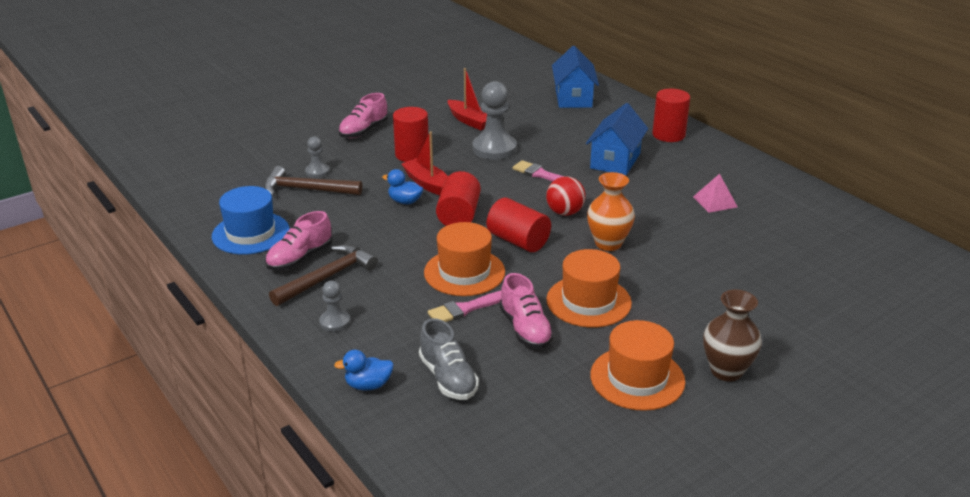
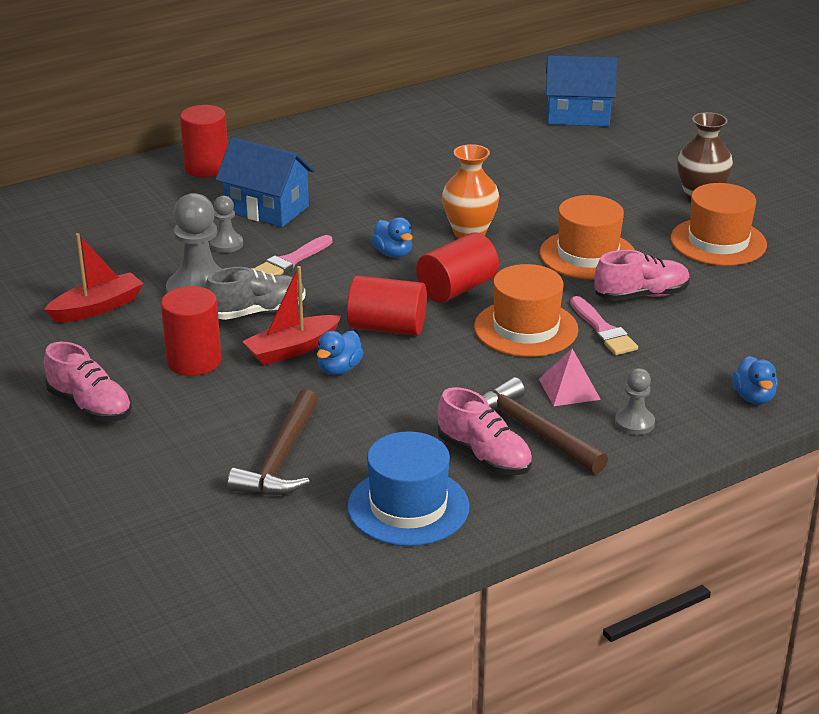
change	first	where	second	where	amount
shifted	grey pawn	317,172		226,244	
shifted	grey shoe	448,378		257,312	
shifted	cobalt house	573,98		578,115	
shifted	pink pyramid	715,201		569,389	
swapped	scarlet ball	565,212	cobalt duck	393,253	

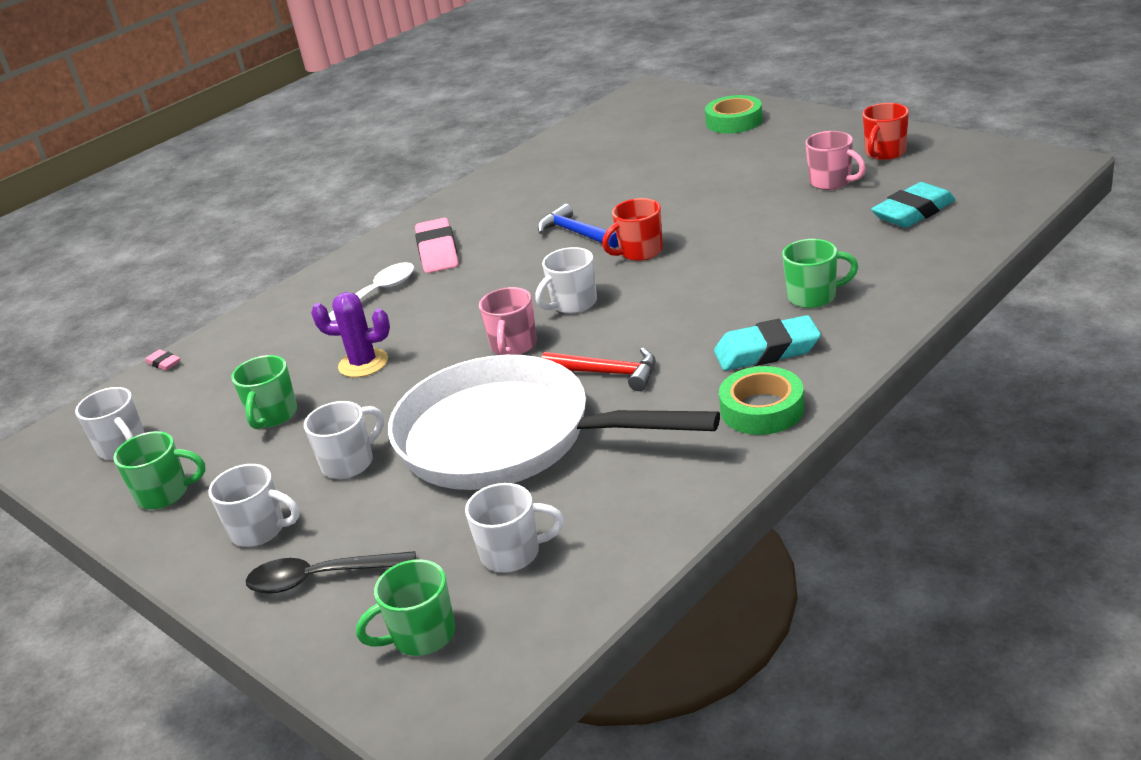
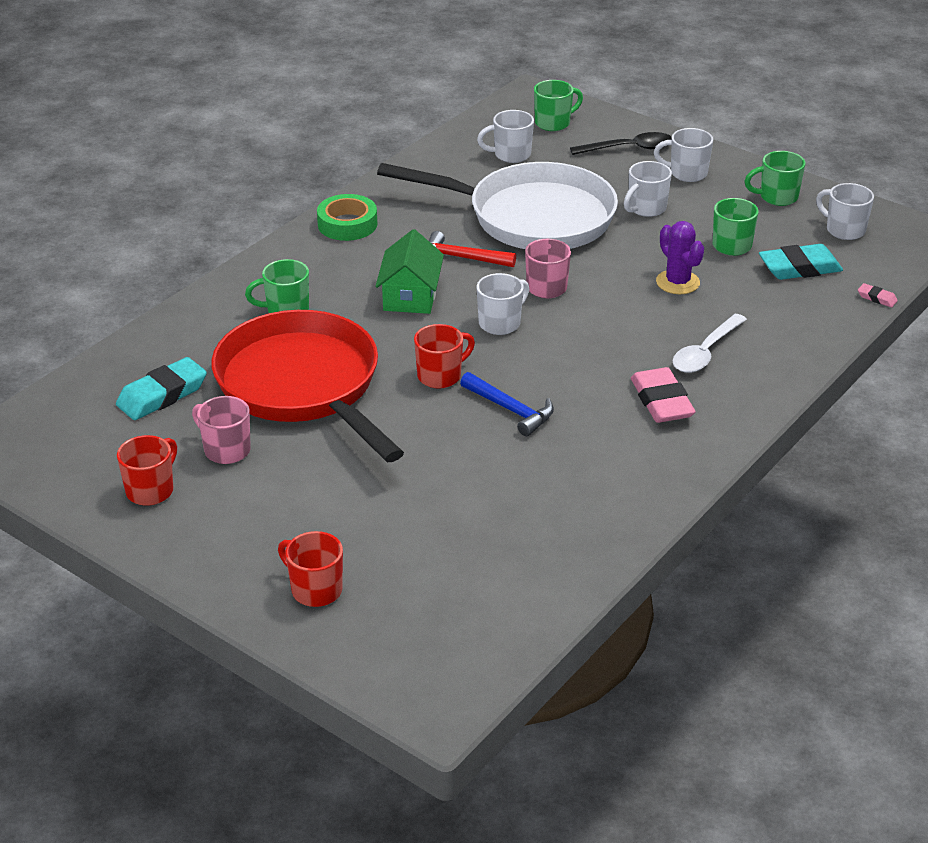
change	first	where	second	where	amount
new			scarlet skillet	303,386	
new			green house	410,296	
shifted	aqua eraser	767,351		799,268	
swapped	green sticky tape	734,121	scarlet coffee mug	315,590	
rotated	violet saguaro cactus	363,363		677,282	60 degrees clockwise

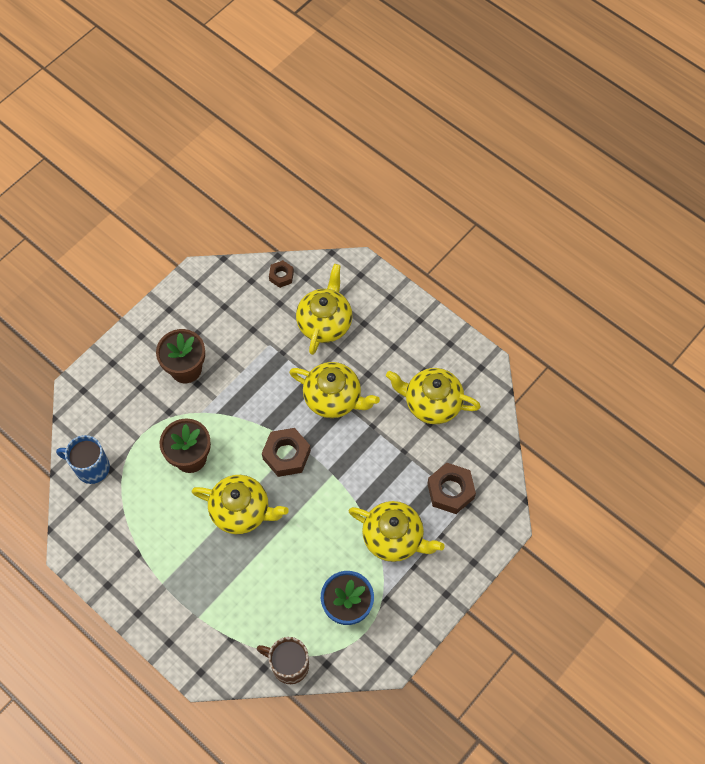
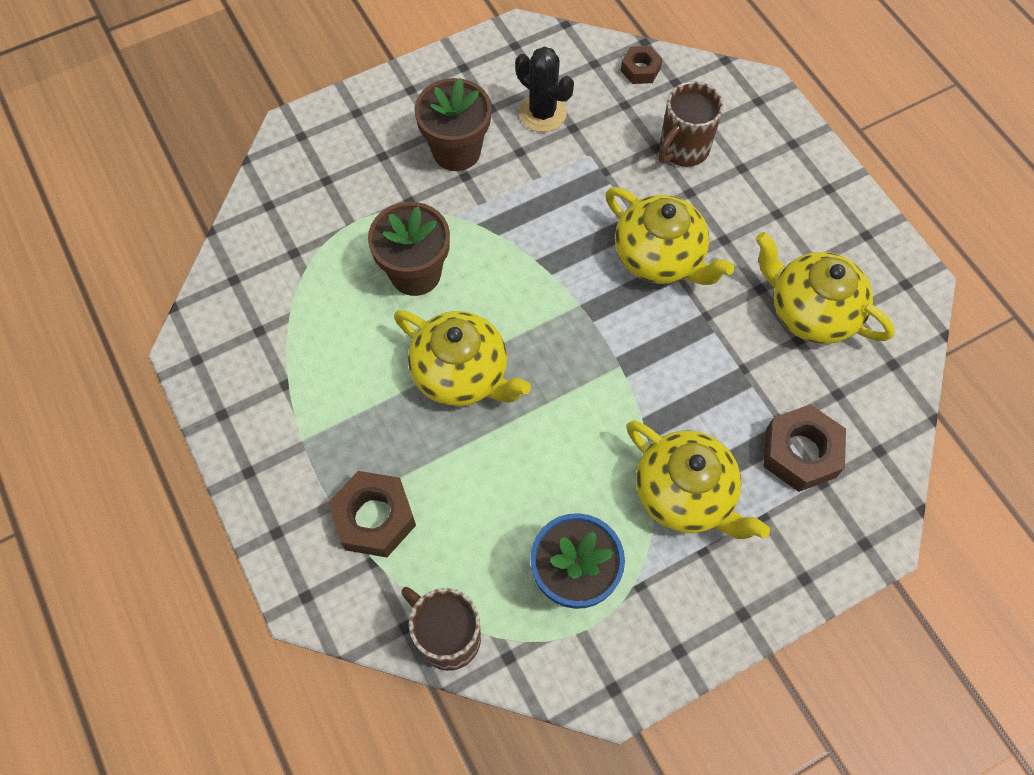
change	first	where	second	where	amount
gone	cobalt coffee mug	91,467			
new			black saguaro cactus	542,113	
shifted	brown hex nut	286,455		374,518	
swapped	golden tea pot	325,322	brown coffee mug	683,149	

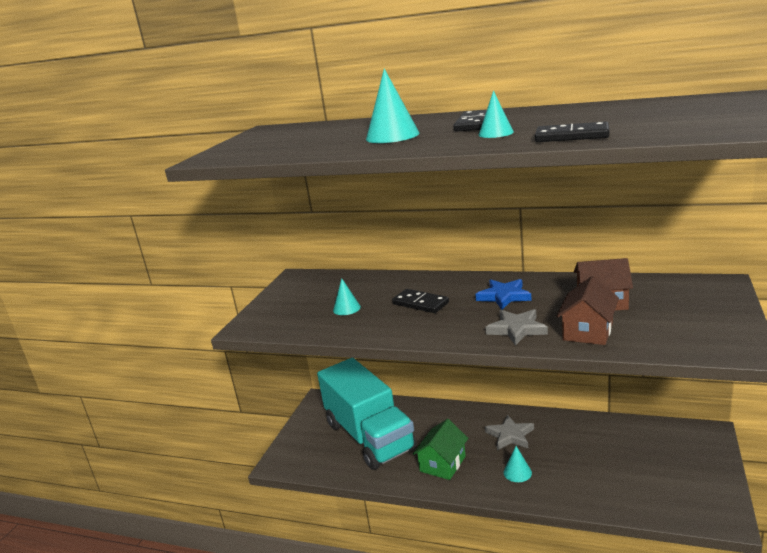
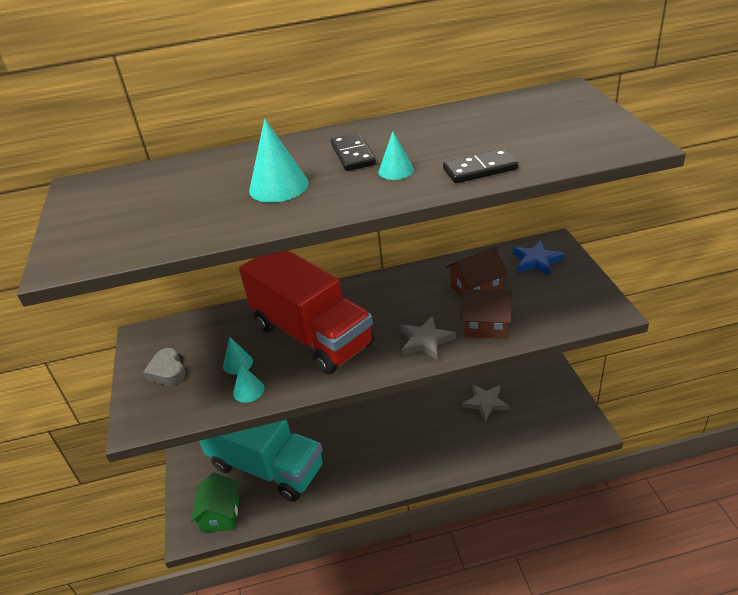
change	first	where	second	where	amount
new			grey love heart	167,371	
shifted	green house	442,464		220,514	
shifted	cobalt five-pointed star	504,296		536,261	
shifted	grey five-pointed star	510,435		485,403	
shifted	aqua solid cone	517,472		248,390	
swapped	black domino tile	420,303	scarlet toy truck	312,335	
rotated	brown house	588,331		486,325	75 degrees counterclockwise

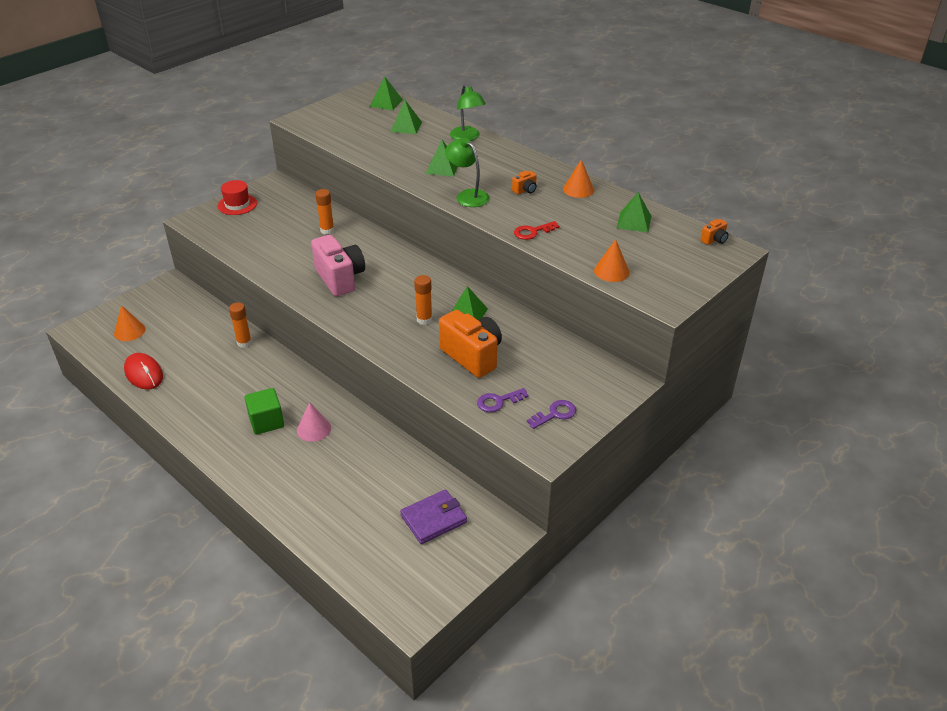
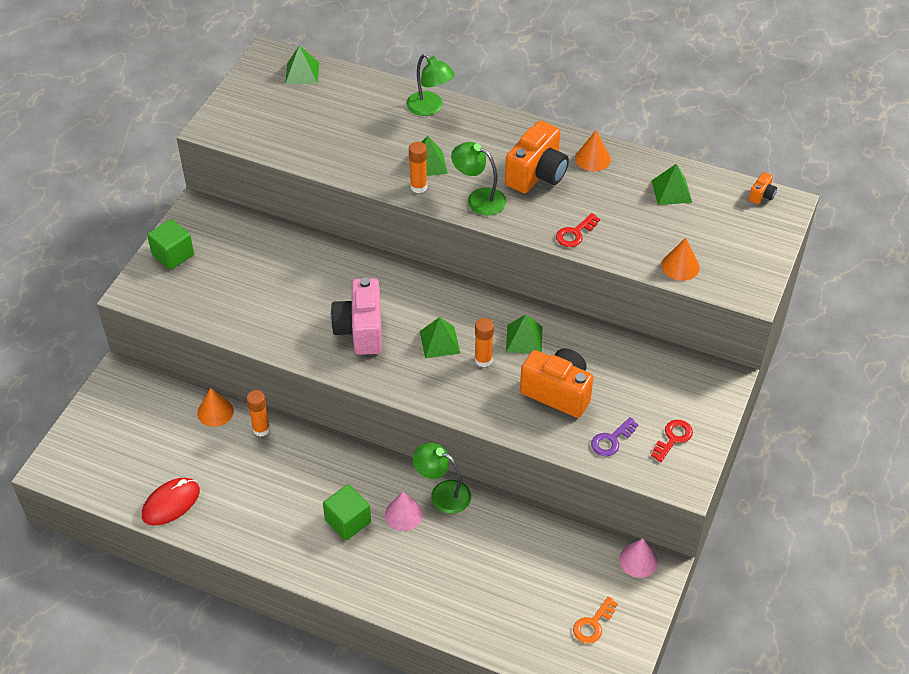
change	first	where	second	where	amount
gone	violet billfold	433,519			
new			green reading lamp	442,493	
new			bright orange door key	593,624	
new			pink solid cone	638,560	
shifted	bright orange solid cone	129,331		215,412	
shifted	bright orange glue	327,230		418,187	
shifted	green pyramid	406,127		439,342	
swapped	scarlet hat	237,204	green solid cube	173,255	
repainted	violet door key	555,414	scarlet door key	673,438	
rotated	scarlet mouse	144,374		171,503	75 degrees counterclockwise
rotated	pink camera	340,279		360,330	135 degrees counterclockwise
scaled	bright orange camera	525,190		537,175	x2.29

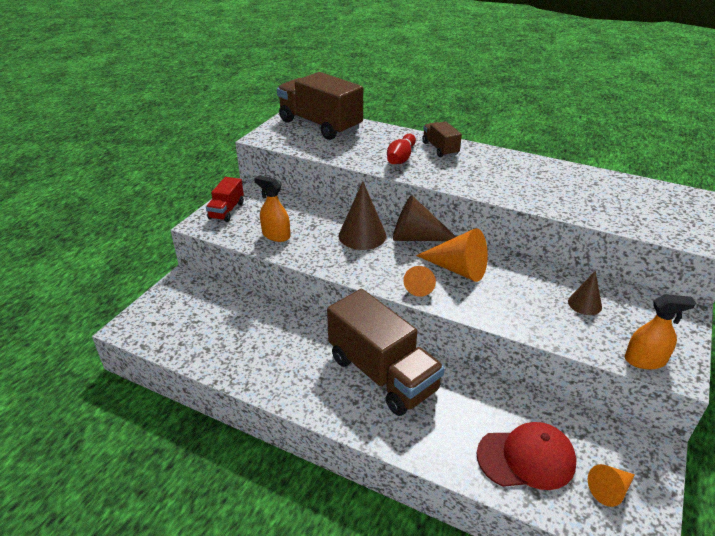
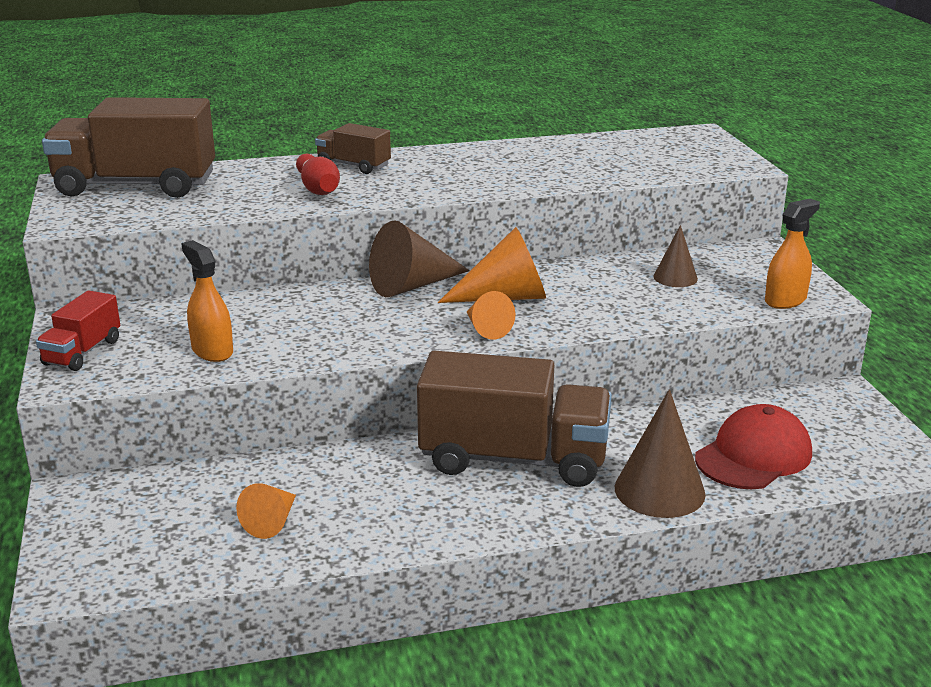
change	first	where	second	where	amount
shifted	brown solid cone	362,235		659,490	
shifted	bright orange solid cone	610,490		272,522	
rotated	scarlet toy truck	226,210		82,352	45 degrees clockwise
rotated	bright orange sprayer	276,235		212,351	60 degrees clockwise

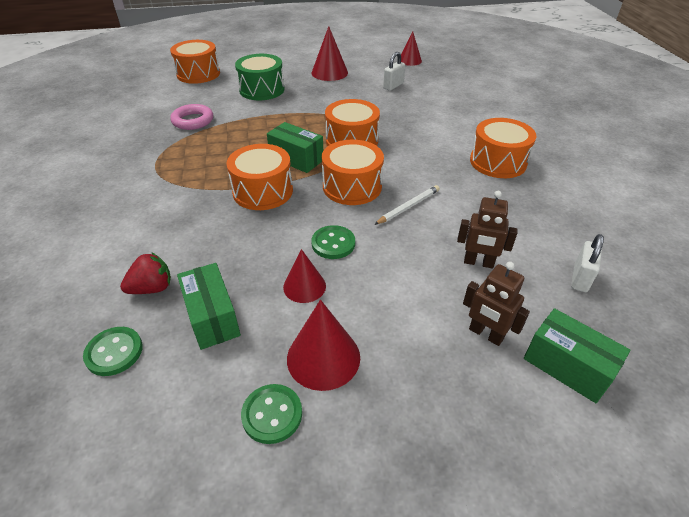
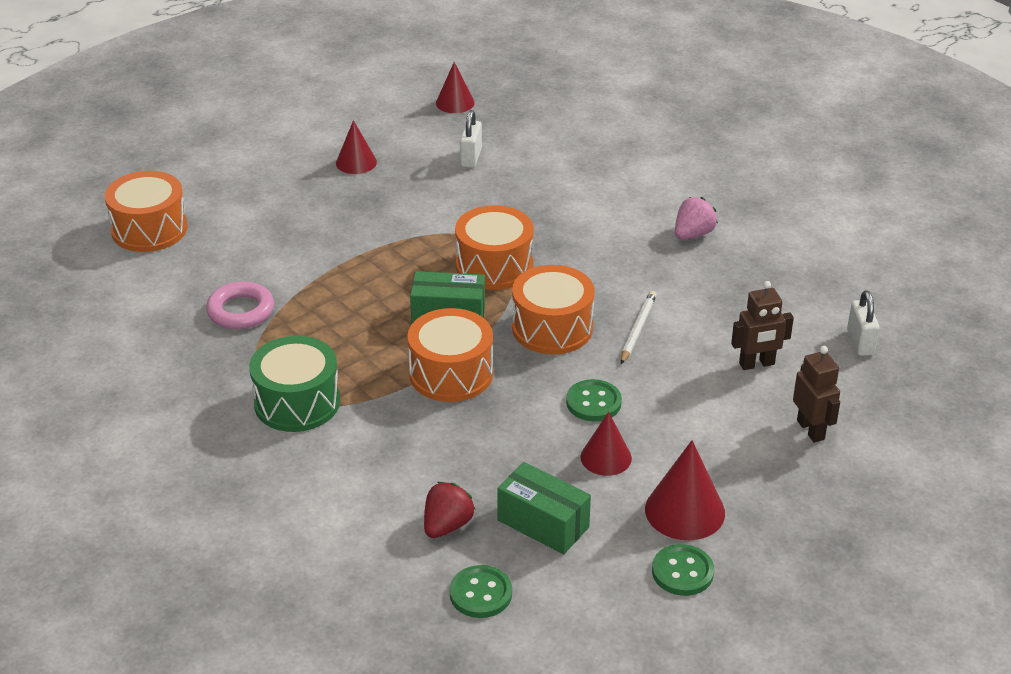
change	first	where	second	where	amount
gone	green parcel	567,366			
shifted	green snare drum	262,90		297,402	
swapped	bright orange snare drum	498,162	pink berry	693,234	
rotated	brown toy robot	485,334		811,430	120 degrees counterclockwise
scaled	scarlet solid cone	329,72		356,162	x0.66

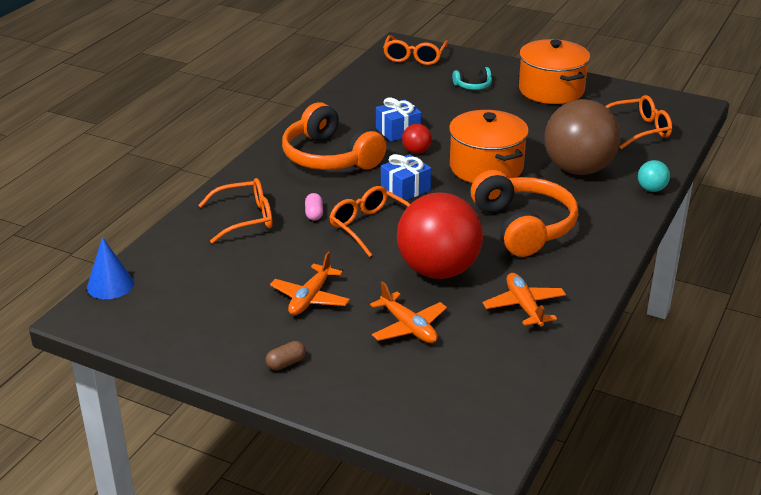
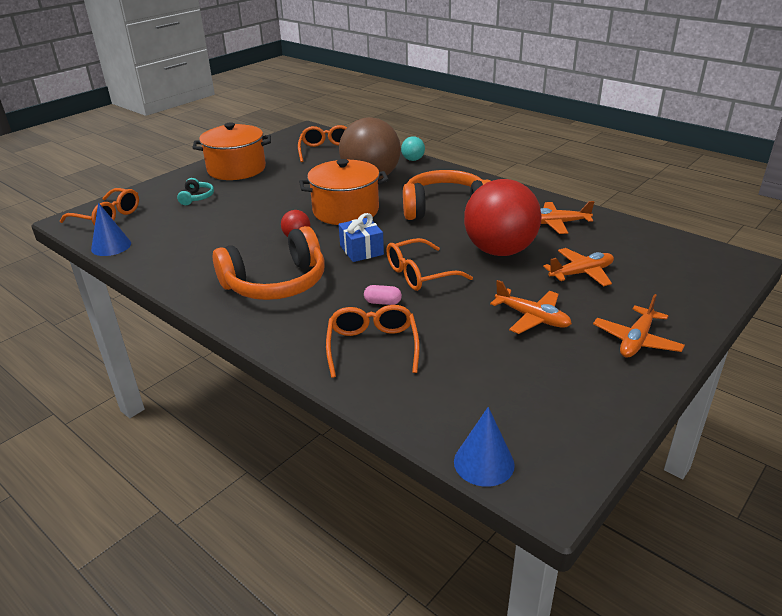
change	first	where	second	where	amount
gone	cobalt gift	398,131			
new			cobalt solid cone	111,246	
swapped	brown capsule	286,363	bright orange toy plane	636,340	

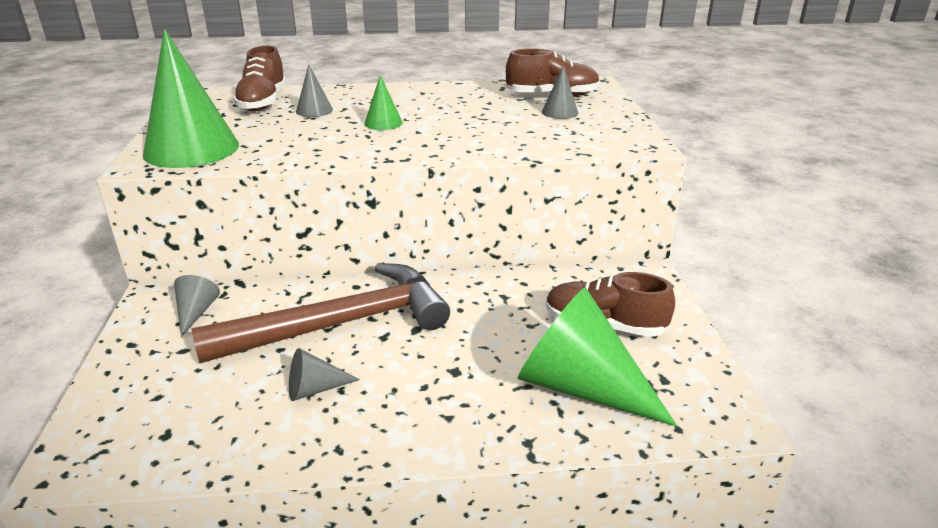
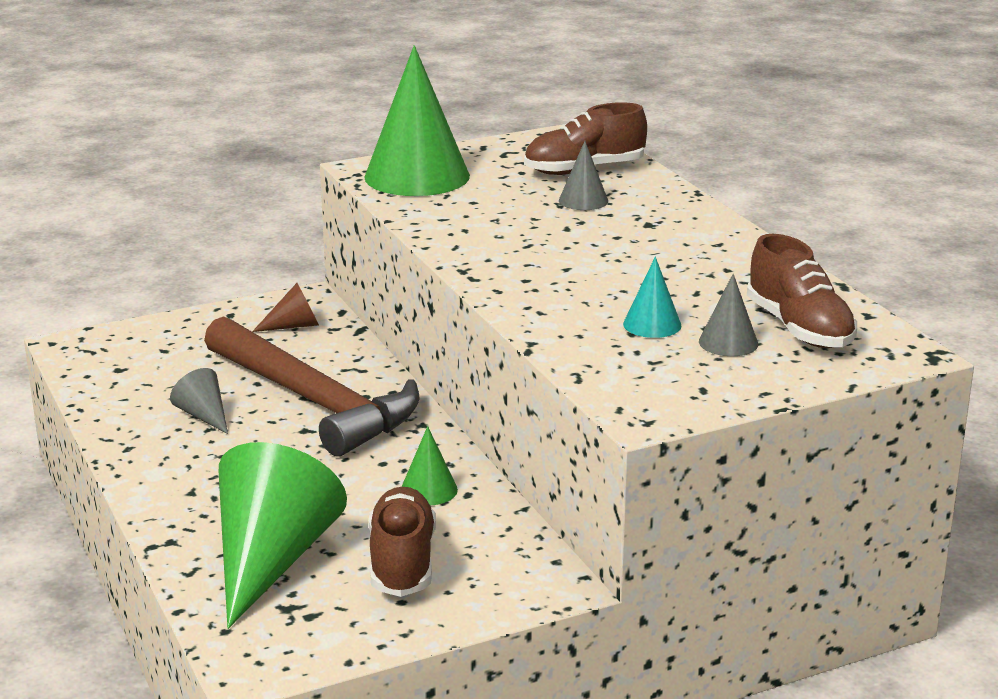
change	first	where	second	where	amount
new			aqua solid cone	652,324	
shifted	green solid cone	383,123		429,490	
repainted	grey solid cone	196,312	brown solid cone	294,326	

